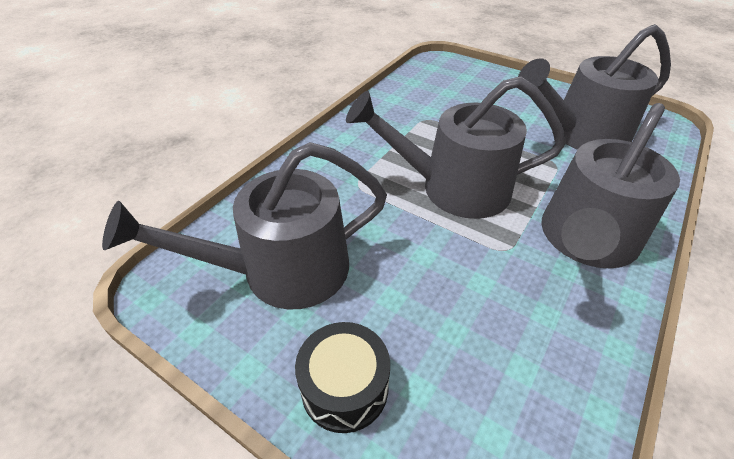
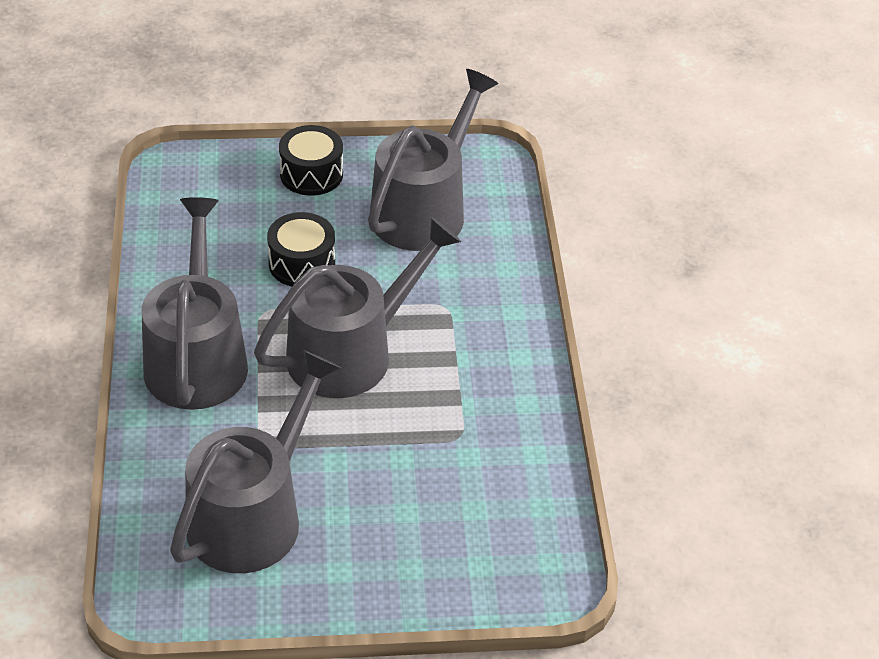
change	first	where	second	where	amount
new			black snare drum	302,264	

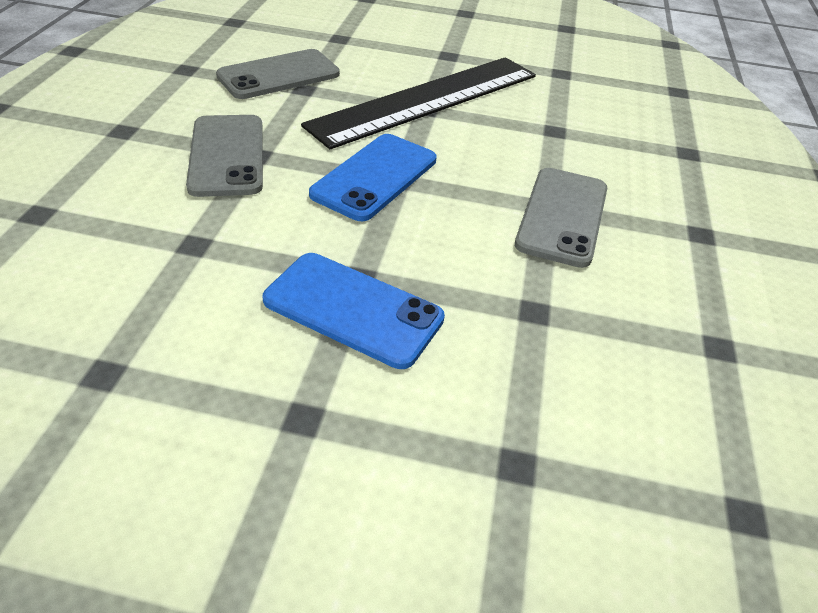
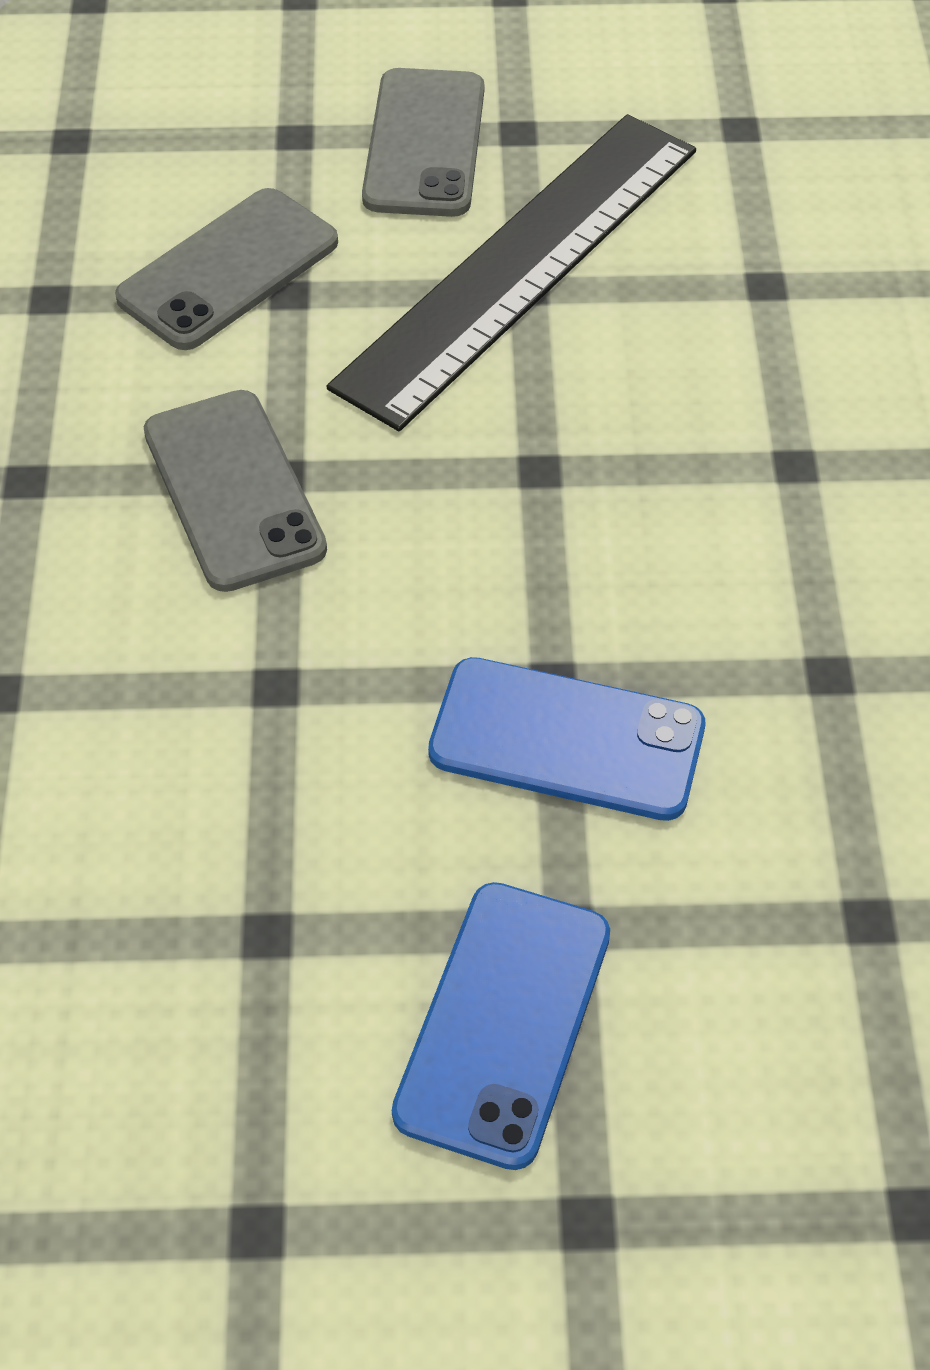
change	first	where	second	where	amount
shifted	cobalt mobile phone	375,177		503,1022	
shifted	grey mobile phone	562,216		424,144	

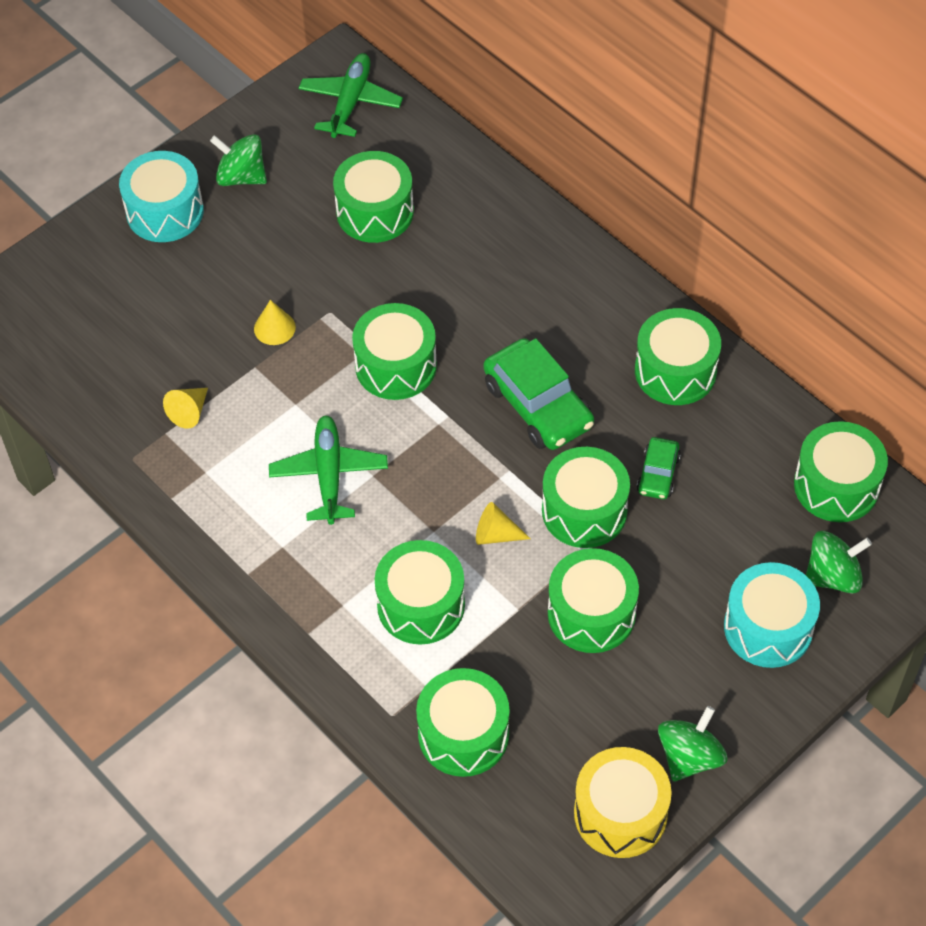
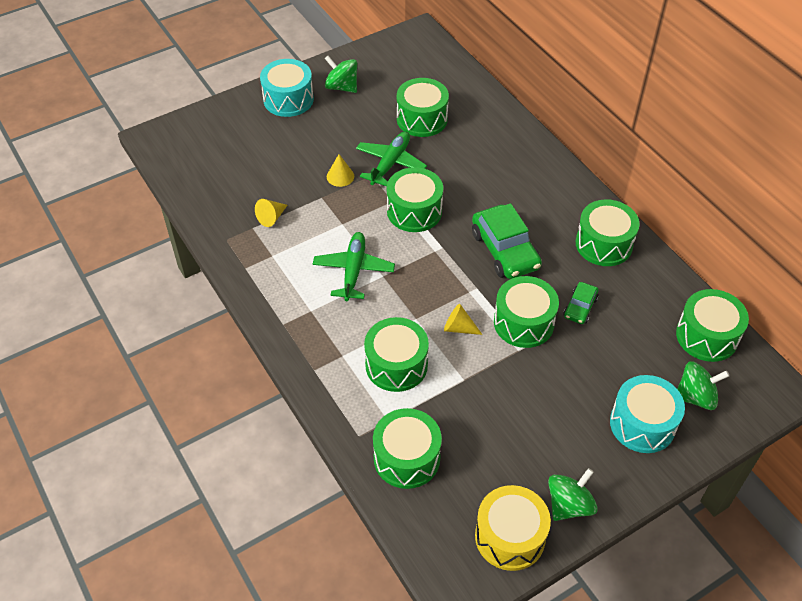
change	first	where	second	where	amount
gone	green snare drum	591,613			
shifted	green toy plane	350,102		390,163	

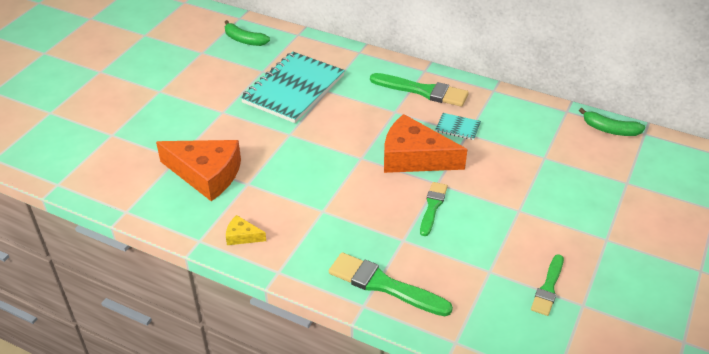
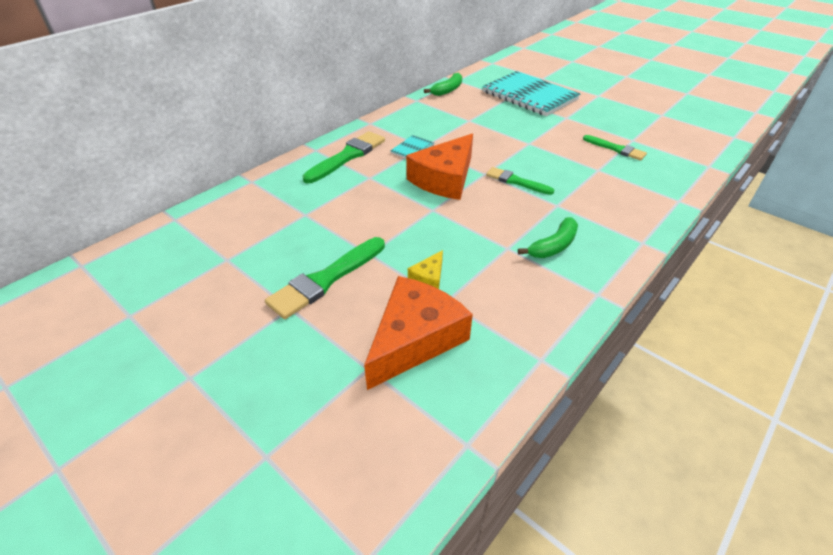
change	first	where	second	where	amount
shifted	green toy banana	244,40		553,246	
shifted	golden cheese	242,236		428,277	
shifted	aqua notepad	294,89		529,96	
shifted	green brush	384,285		326,279	

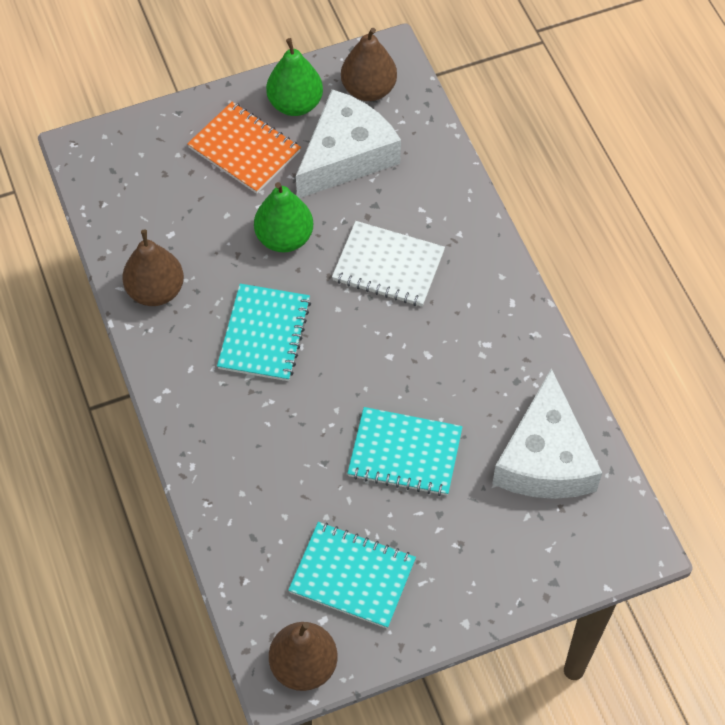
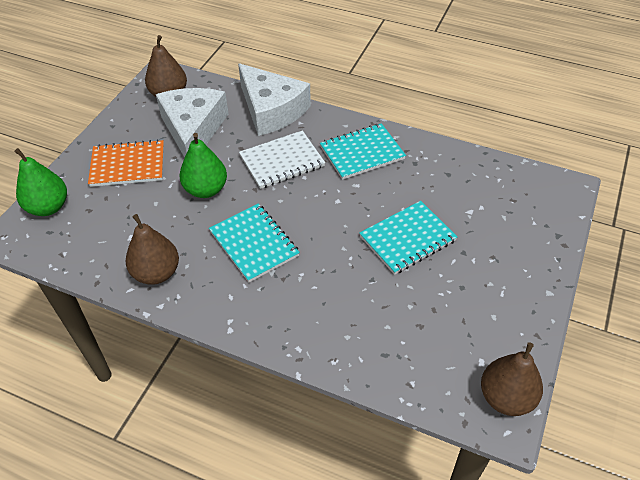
change	first	where	second	where	amount
shifted	green pear	295,104		48,207	
shifted	aqua notepad	352,576		362,153	
shifted	white cheese	545,458		271,110	

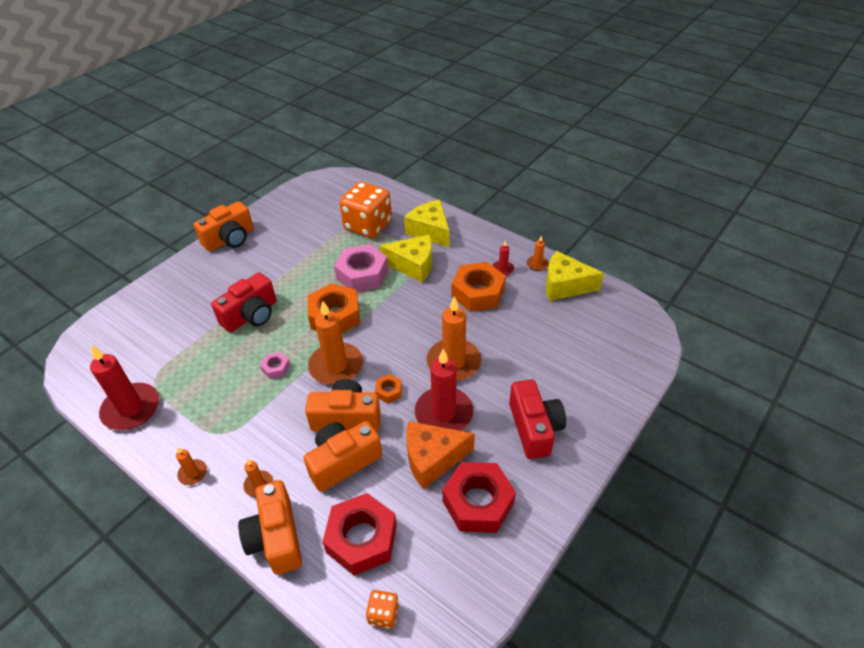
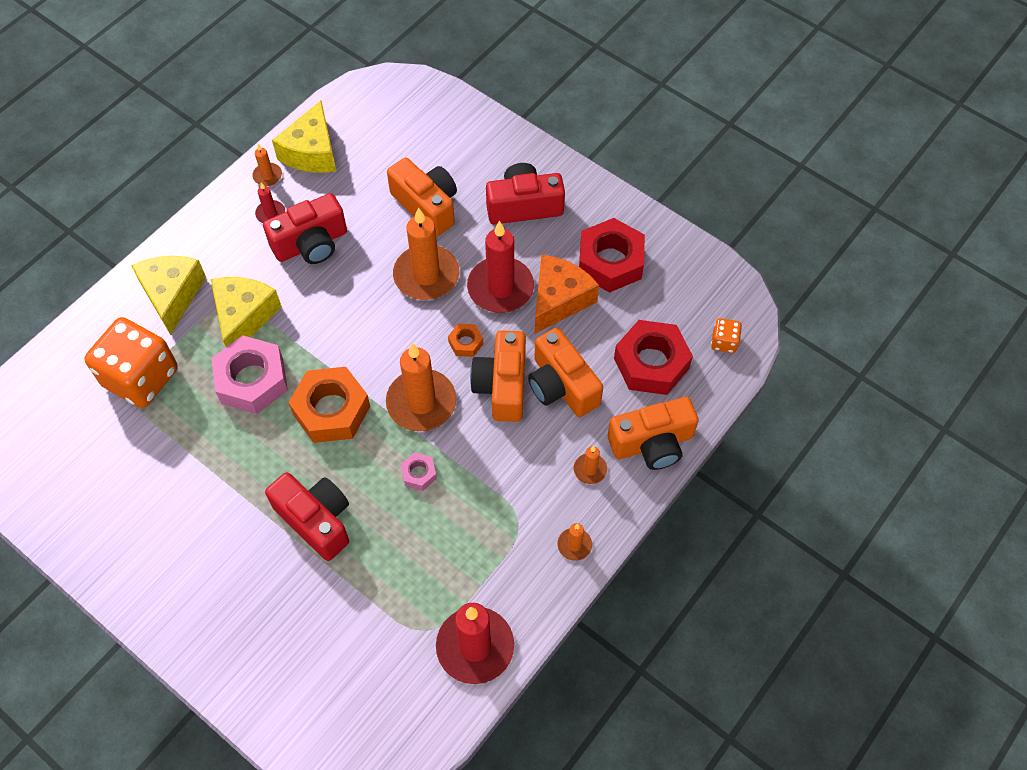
change	first	where	second	where	amount
shifted	bright orange camera	230,239		427,206	
swapped	bright orange hex nut	478,293	scarlet camera	311,244	
rotated	golden cheese	430,231		172,295	120 degrees clockwise
rotated	bright orange cheese	432,458		559,300	135 degrees counterclockwise

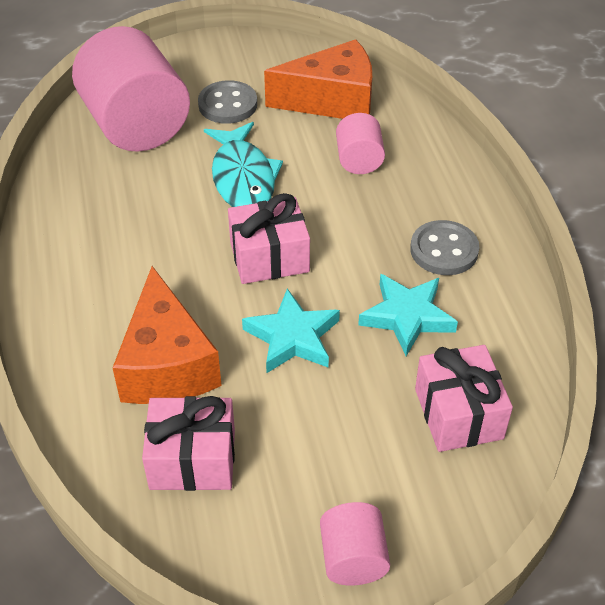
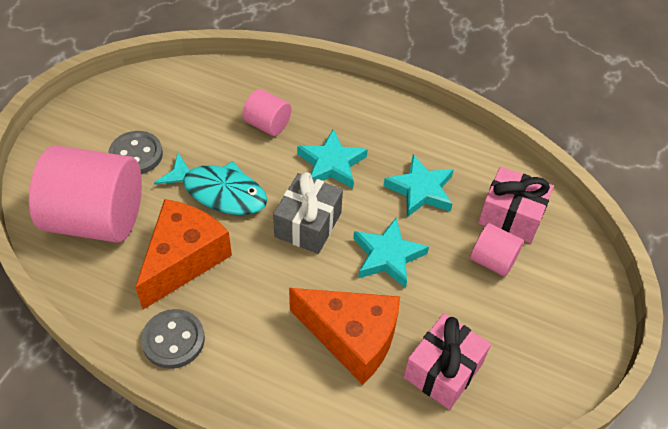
change	first	where	second	where	amount
new			aqua five-pointed star	331,164	
shifted	bright orange cheese	332,100		183,259	
shifted	pink solid cylinder	353,558		492,260	
shifted	grey shirt button	444,250		173,340	
repainted	pink gift	269,257	grey gift	308,224	

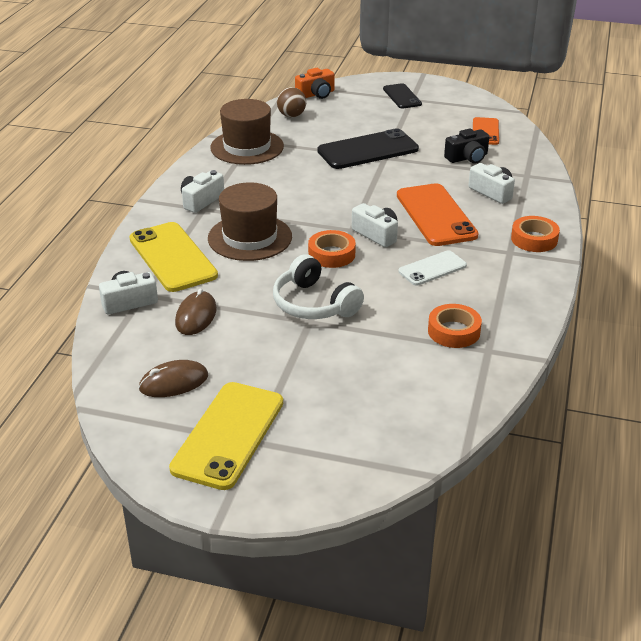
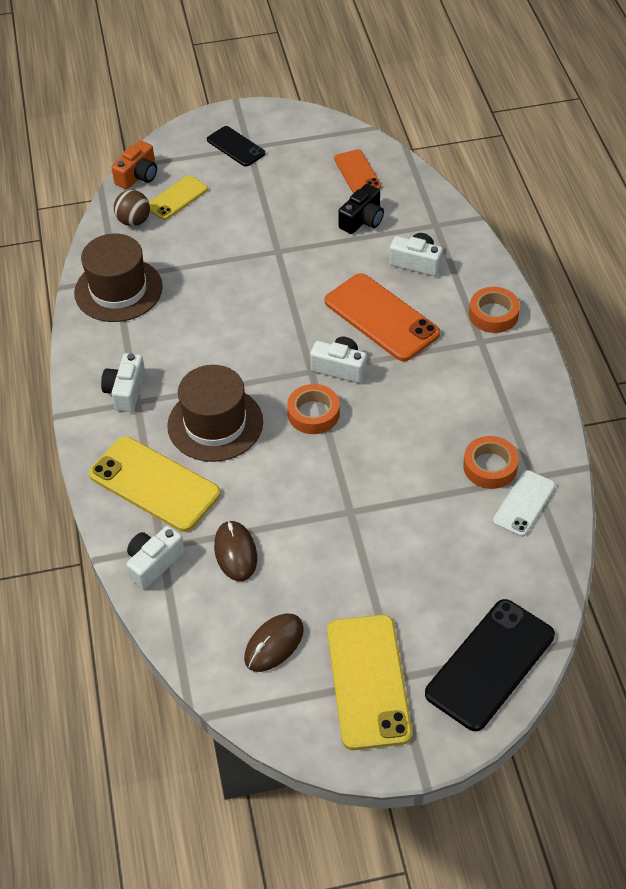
change	first	where	second	where	amount
gone	white over-ear headphones	314,304			
new			golden mobile phone	176,198	
shifted	black mobile phone	368,150		490,664	
shifted	white mobile phone	432,268		524,503	

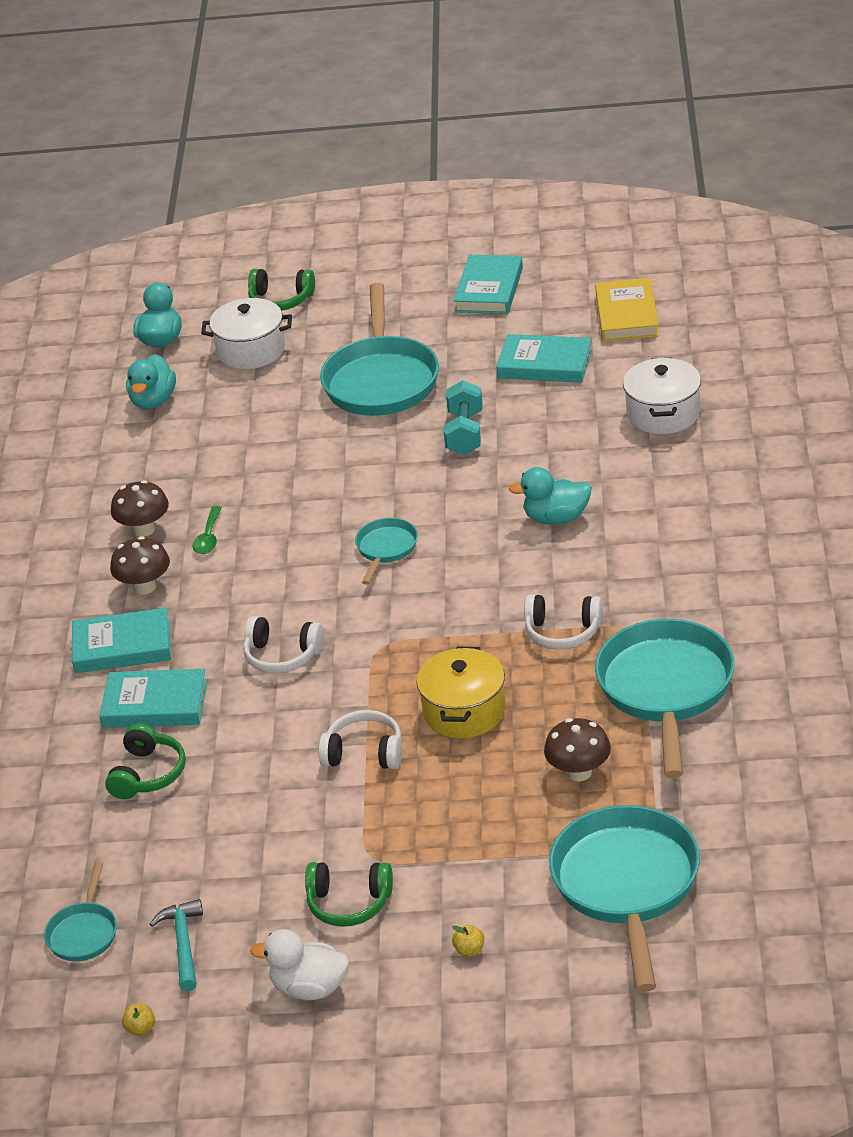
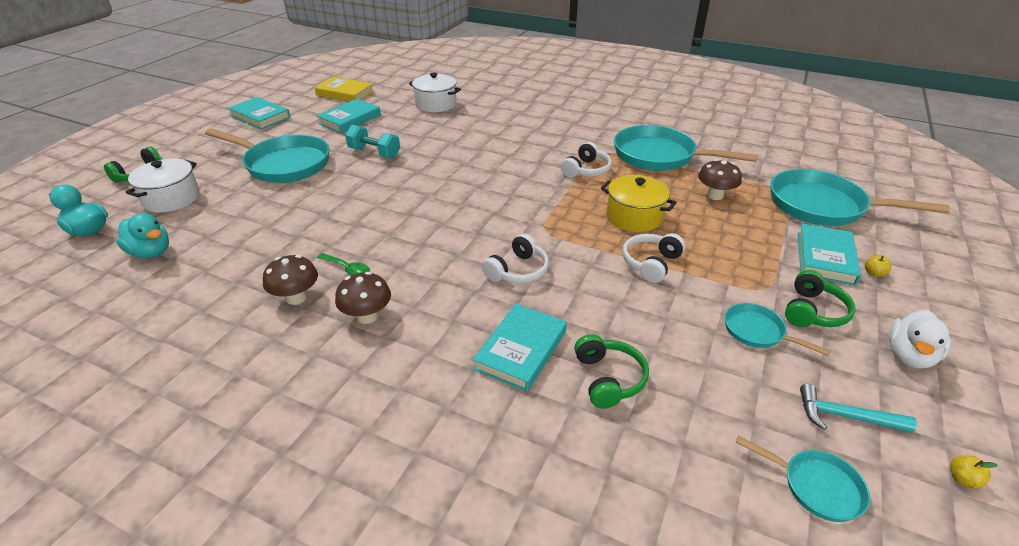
change	first	where	second	where	amount
gone	aqua duck	556,518			
shifted	aqua book	122,646		825,258	
shifted	aqua skillet	385,549		757,332	
rotated	green over-ear headphones	148,774		608,379	45 degrees clockwise

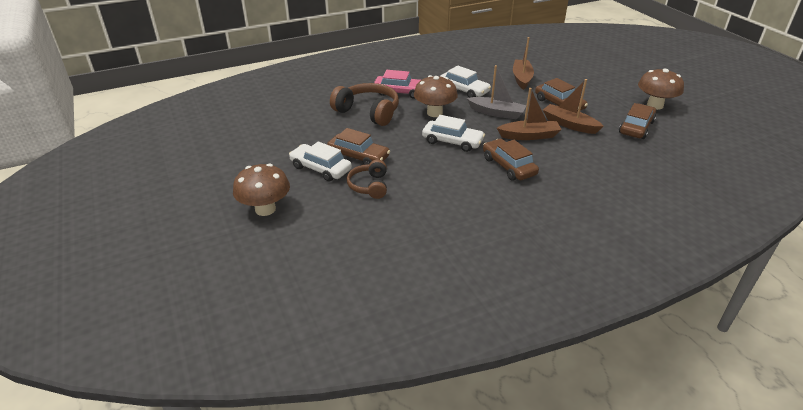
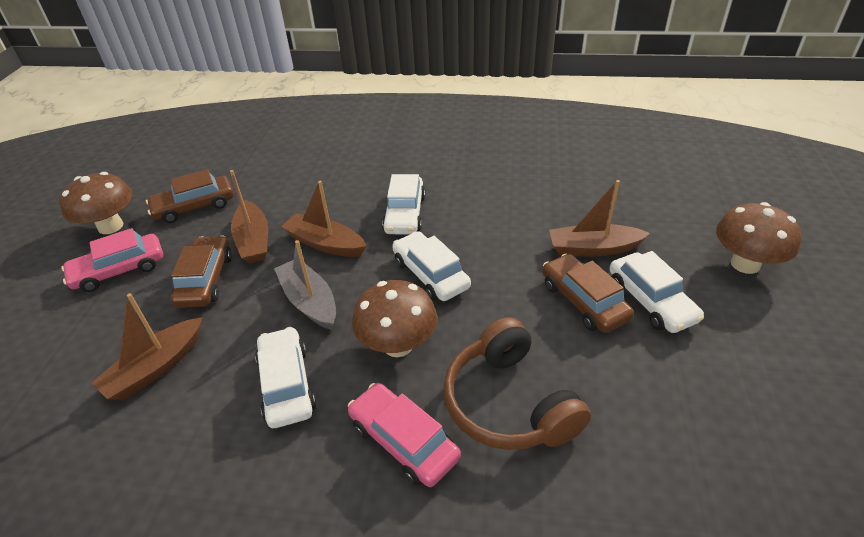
change	first	where	second	where	amount
new			pink car	119,270	
swapped	brown over-ear headphones	369,186	brown toy boat	593,248	
repainted	brown car	508,166	white car	405,214	

